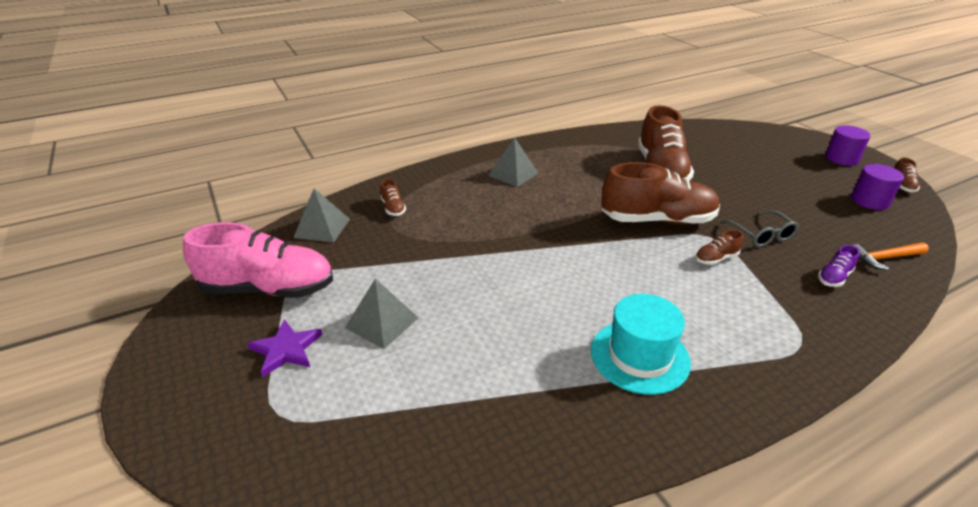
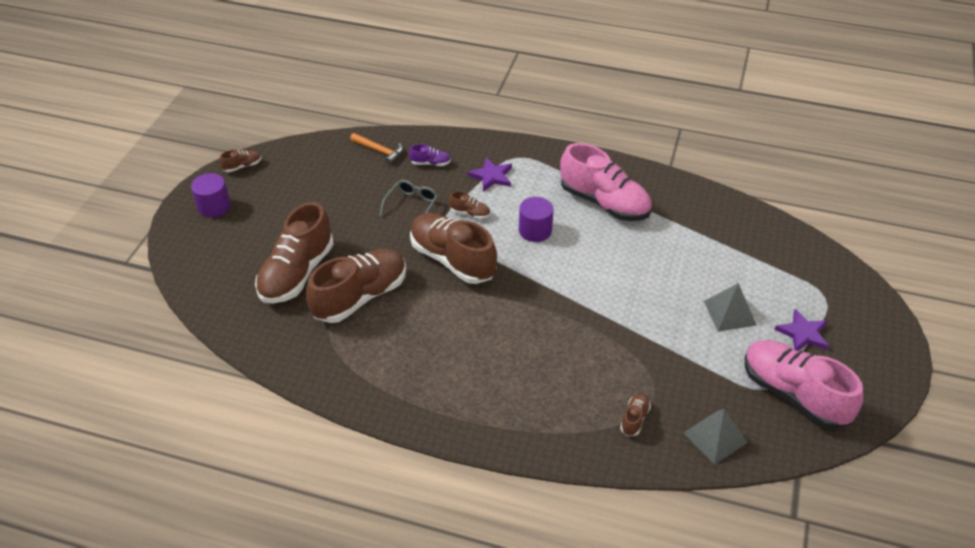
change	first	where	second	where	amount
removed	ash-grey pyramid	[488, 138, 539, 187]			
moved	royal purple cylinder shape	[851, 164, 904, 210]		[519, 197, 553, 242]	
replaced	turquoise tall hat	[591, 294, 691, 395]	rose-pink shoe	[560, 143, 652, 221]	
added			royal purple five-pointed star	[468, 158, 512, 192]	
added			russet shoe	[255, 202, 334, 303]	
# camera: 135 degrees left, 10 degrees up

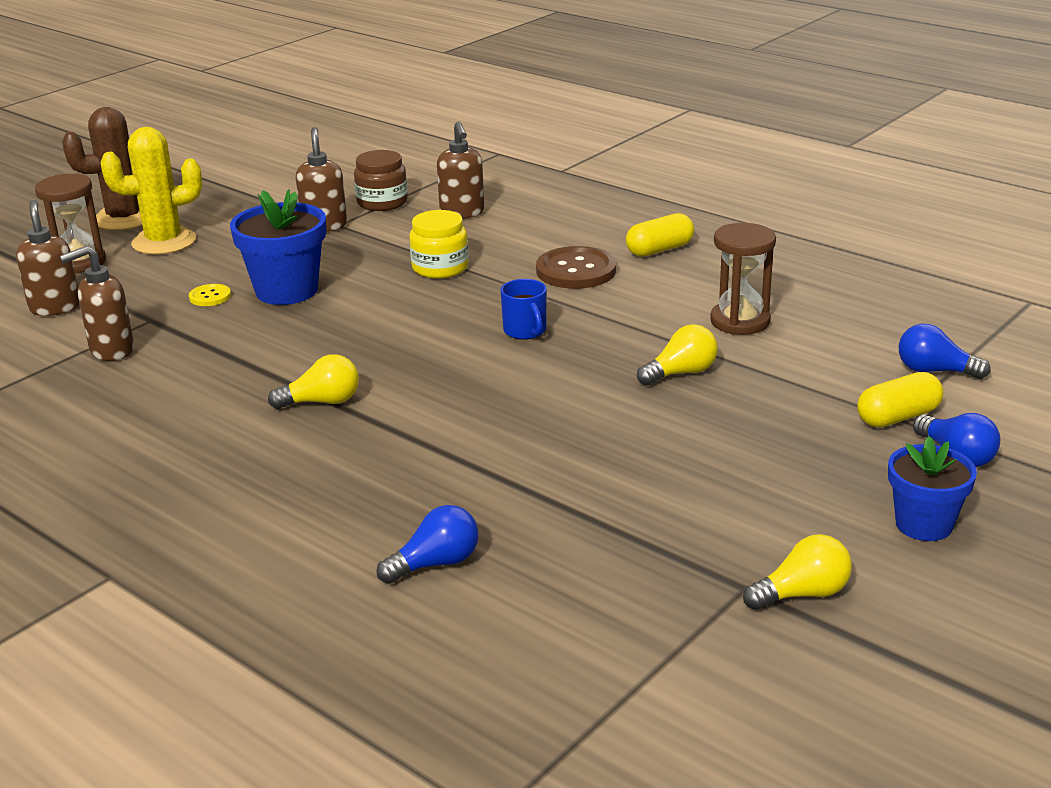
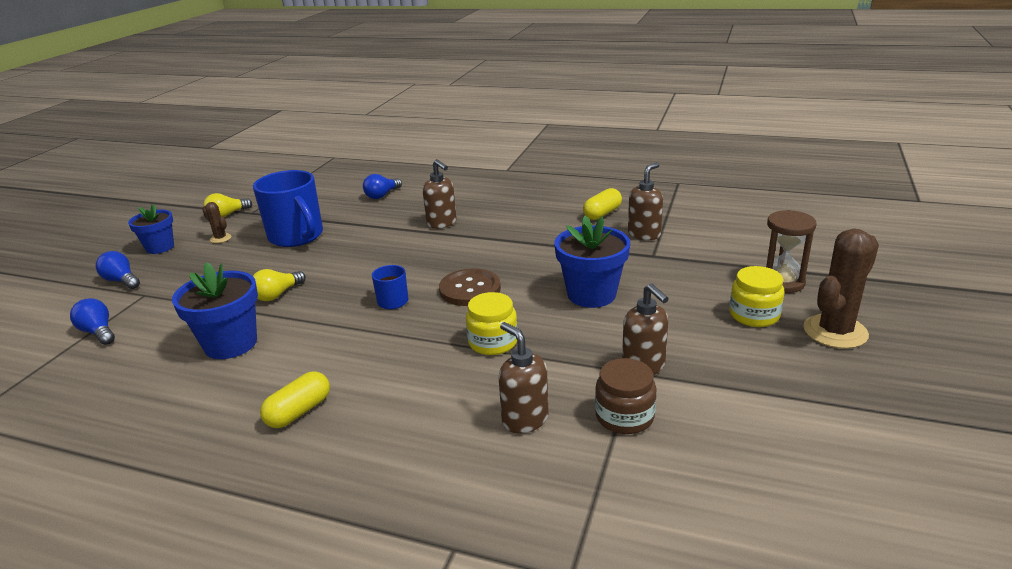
change	first	where	second	where	amount
replaced	bright yellow prickly plant	[100, 127, 202, 255]	bright yellow jam jar	[729, 266, 784, 327]	
moved	russet pump bottle	[16, 200, 79, 316]		[423, 159, 457, 229]	
replaced	russet sand timer	[710, 223, 776, 335]	blue flower pot	[172, 262, 258, 359]	
moved	russet button	[536, 246, 616, 289]		[439, 268, 501, 306]	
removed	bright yellow button	[189, 284, 231, 306]			
turned	blue light bulb	[899, 324, 991, 379]		[70, 298, 115, 345]	135 degrees counterclockwise
removed	bright yellow light bulb	[268, 354, 359, 409]			
moved	bright yellow pill	[857, 372, 943, 427]		[583, 188, 622, 220]	
added			blue coffee mug	[253, 170, 323, 247]	
added			russet prickly plant	[202, 202, 231, 243]	
# camera: 160 degrees right, 0 degrees up

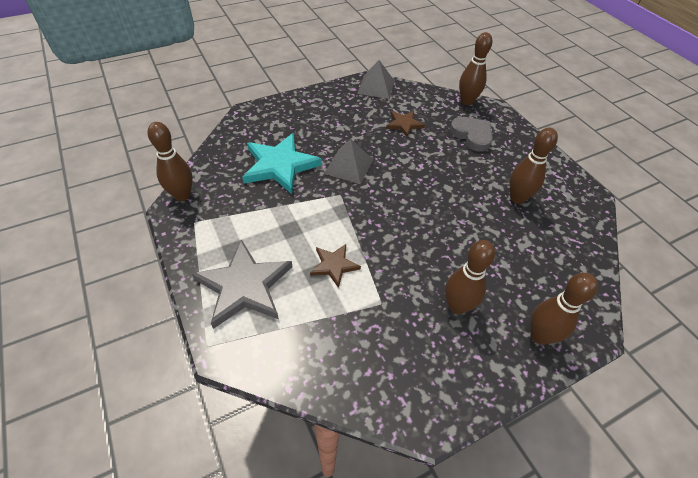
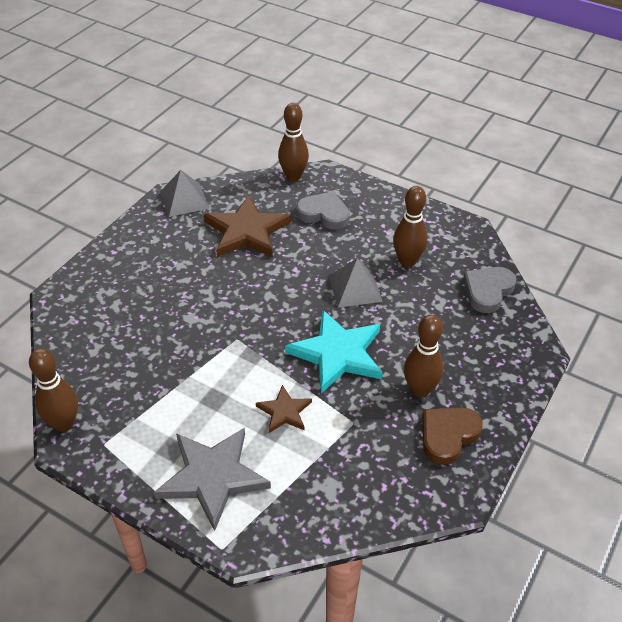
change	first	where	second	where	amount
resized	russet five-pointed star	[386, 111, 425, 137]		[204, 195, 291, 257]	x1.88
moved	turquoise five-pointed star	[242, 133, 322, 194]		[285, 309, 383, 393]	
moved	ash-grey pyramid	[324, 139, 374, 184]		[329, 258, 383, 308]	
removed	russet skittle	[530, 273, 598, 345]			
added			ash-grey heart shape	[463, 267, 516, 313]	
added			russet heart shape	[423, 407, 483, 465]	
# camera: 30 degrees left, 5 degrees down

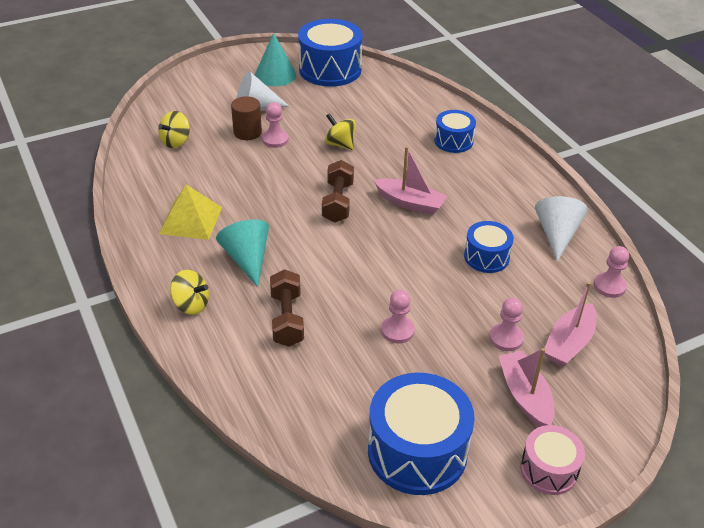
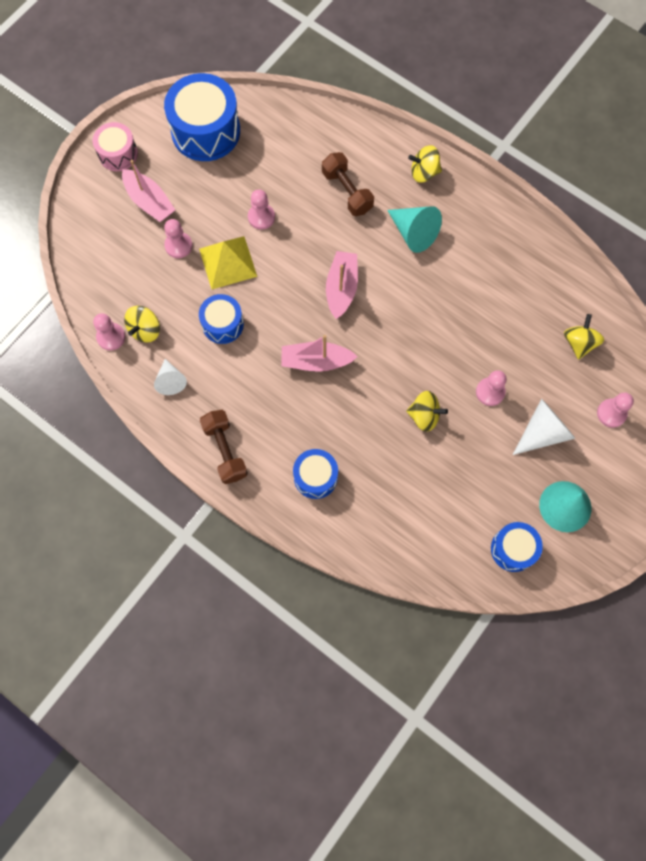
change	first	where	second	where	amount
resized	blue drum	[298, 19, 363, 87]		[491, 522, 543, 572]	x0.56
removed	russet cylinder shape	[231, 96, 262, 140]			
moved	russet dumbbell	[322, 160, 354, 222]		[200, 410, 248, 484]	
moved	bright yellow pyramid	[159, 184, 222, 240]		[199, 236, 257, 289]	
resized	snow-white cone	[535, 196, 588, 262]		[154, 359, 187, 395]	x0.65
moved	rose-pink boat	[544, 281, 597, 367]		[326, 251, 358, 319]	
added			bright yellow whirligig	[124, 306, 160, 342]	
added			rose-pink game pawn	[597, 392, 634, 428]	
# camera: 155 degrees right, 30 degrees up

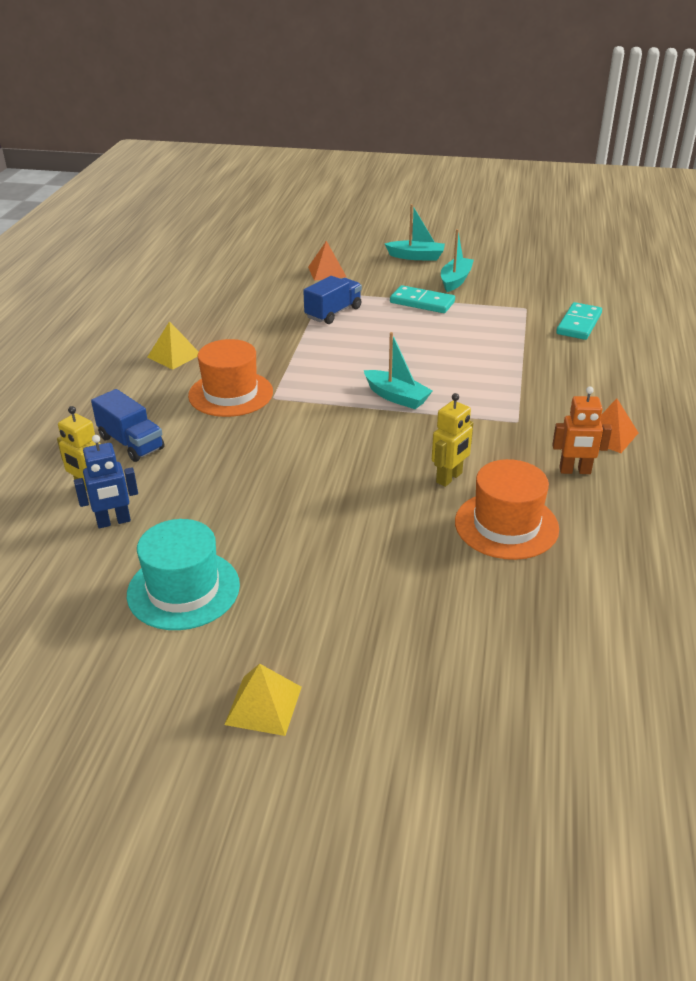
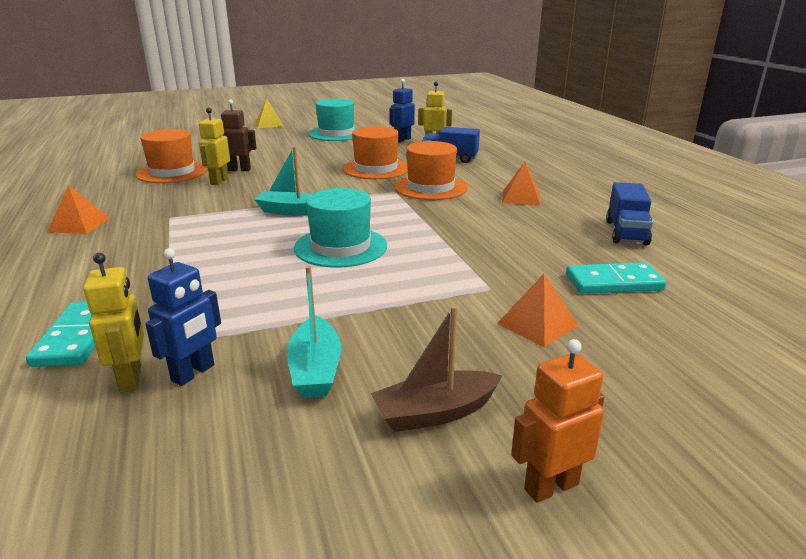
change	first	where	second	where	amount
recoloured	turquoise boat	[385, 204, 445, 260]	russet boat	[371, 306, 502, 432]	
moved	blue toy truck	[303, 276, 362, 324]		[606, 182, 653, 245]	
moved	turquoise domino piece	[390, 285, 455, 313]		[566, 262, 667, 294]	
recoloured	bright yellow pyramid	[147, 321, 199, 370]	bright orange pyramid	[502, 162, 541, 206]	
moved	bright orange toy robot	[552, 386, 612, 474]		[511, 339, 604, 503]	
added			russet toy robot	[221, 99, 257, 171]	
added			bright orange tall hat	[342, 126, 408, 179]	
added			turquoise tall hat	[294, 188, 387, 268]	
added			blue toy robot	[145, 248, 221, 386]	
added			bright yellow toy robot	[83, 253, 144, 392]	
# camera: 150 degrees right, 10 degrees down

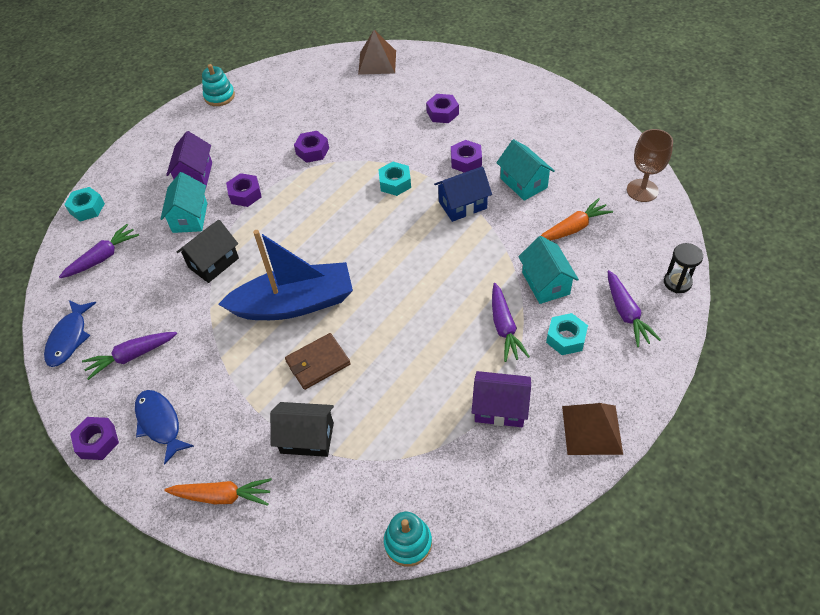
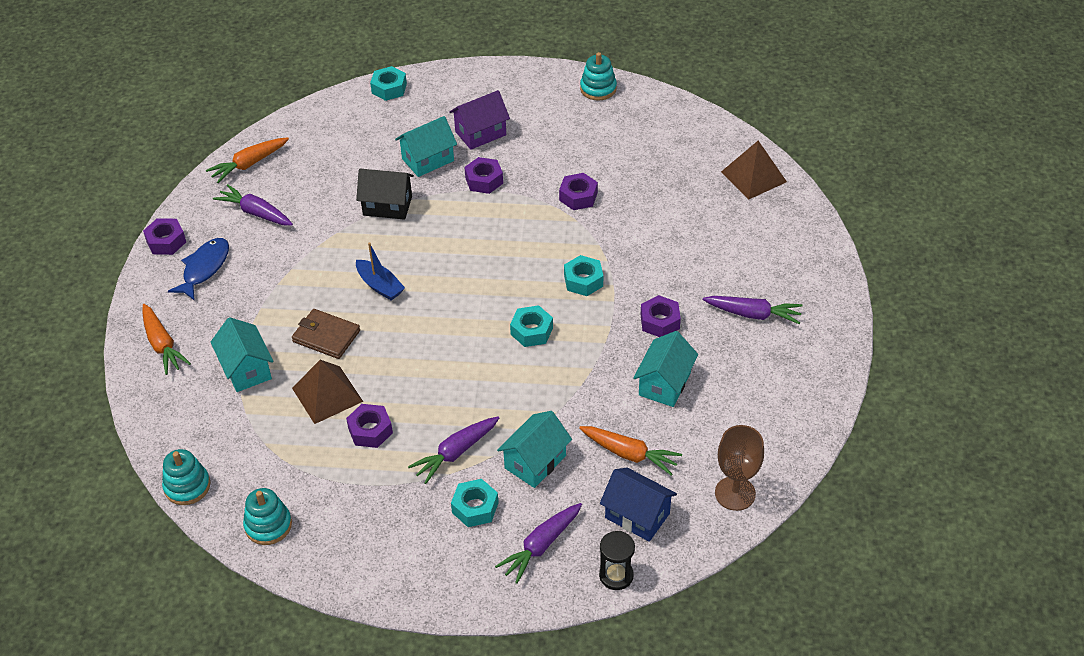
change	first	where	second	where	amount
moved	royal purple hex nut	[426, 94, 459, 123]		[346, 404, 393, 448]	
moved	blue house	[434, 166, 492, 222]		[600, 468, 677, 542]	
moved	royal purple carrot	[59, 224, 139, 278]		[703, 296, 803, 324]	
resized	blue boat	[218, 230, 353, 320]		[356, 242, 405, 300]	x0.47
replaced	blue fish figure	[44, 300, 96, 367]	bright orange carrot	[206, 137, 289, 183]	
removed	royal purple house	[472, 371, 531, 427]			
recoloured	black house	[270, 402, 334, 457]	turquoise house	[211, 317, 273, 392]	
moved	russet pyramid	[562, 403, 623, 455]		[292, 360, 363, 424]	
added			turquoise hex nut	[510, 305, 553, 347]	
added			turquoise ring stacker	[243, 488, 292, 545]	
# camera: 55 degrees right, 5 degrees down

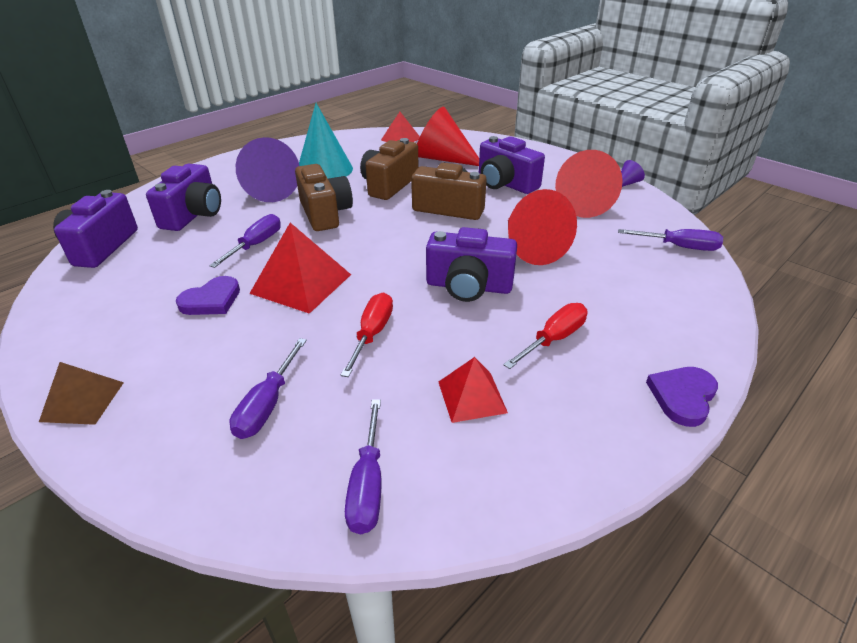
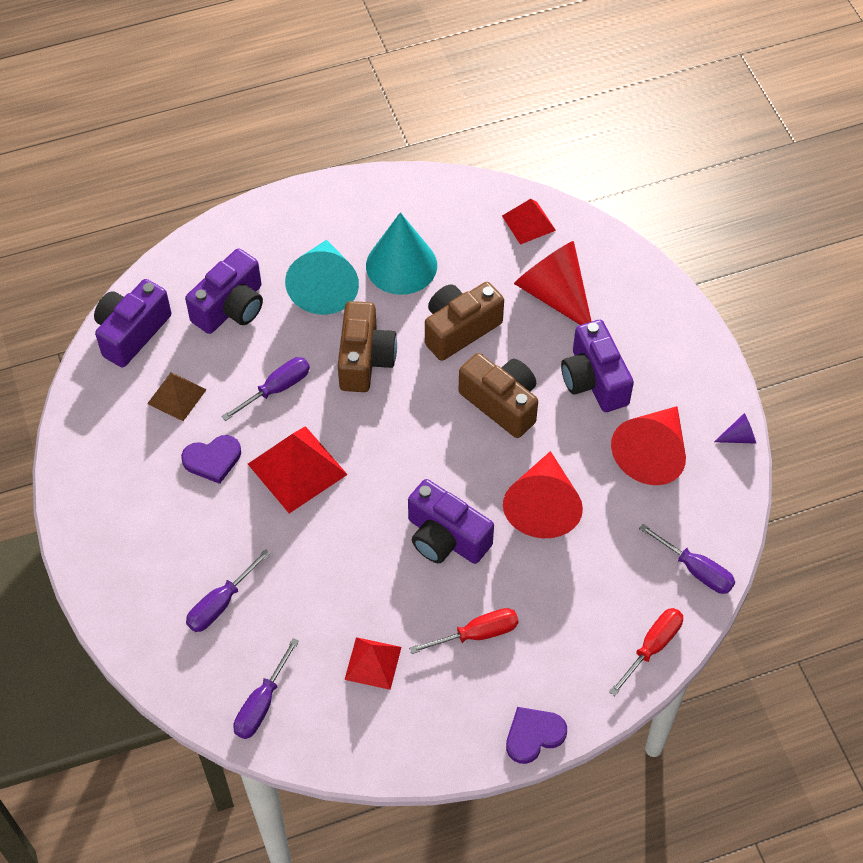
change	first	where	second	where	amount
recoloured	royal purple cone	[236, 137, 299, 202]	turquoise cone	[285, 240, 359, 315]	
moved	crimson flat screwdriver	[341, 293, 393, 377]		[609, 608, 683, 696]	
moved	russet pyramid	[39, 362, 124, 425]		[147, 372, 207, 421]	
# camera: 25 degrees right, 20 degrees up

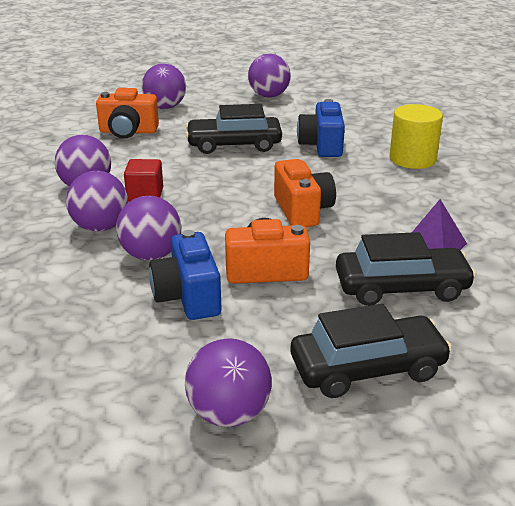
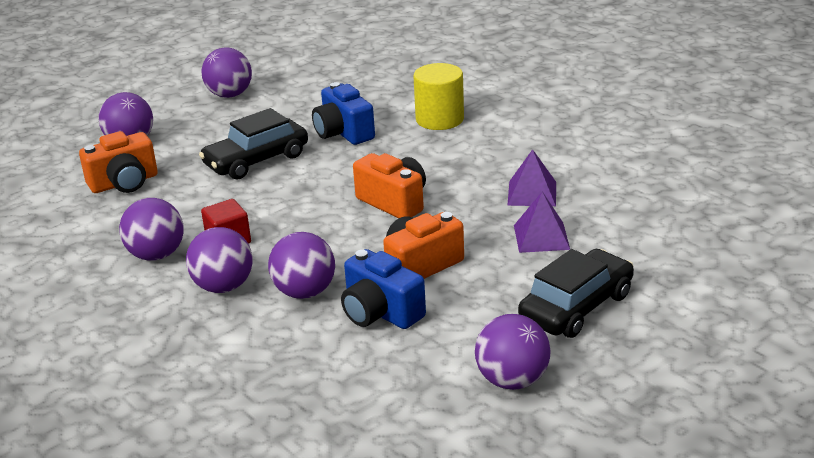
change	first	where	second	where	amount
replaced	black toy car	[336, 232, 476, 306]	royal purple pyramid	[514, 192, 570, 253]	
# camera: 30 degrees left, 0 degrees up

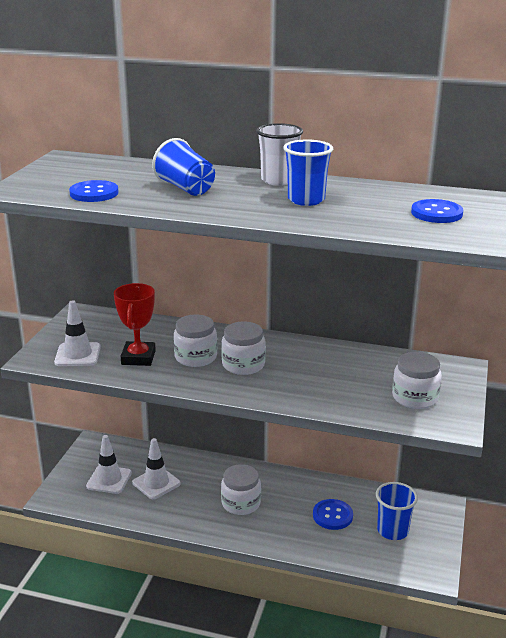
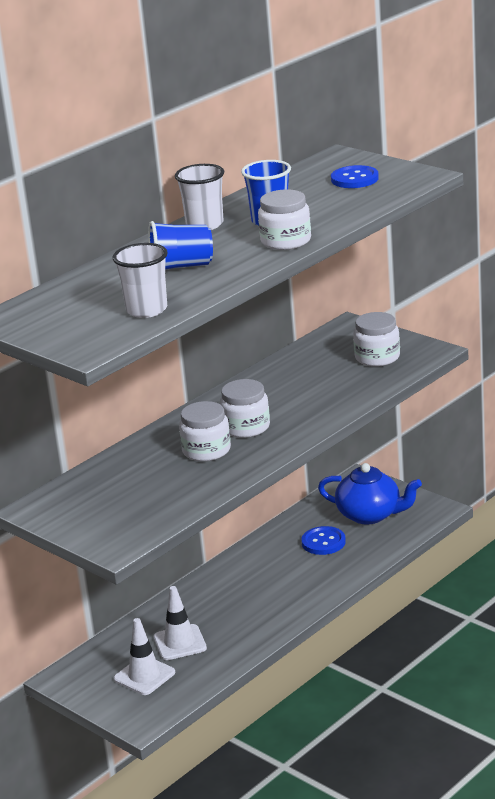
change	first	where	second	where	amount
replaced	blue button	[69, 180, 119, 202]	snow-white tumbler	[112, 243, 168, 318]	
removed	crimson prize cup	[114, 283, 156, 366]			
removed	snow-white road cone	[54, 300, 101, 366]			
moved	snow-white jam jar	[221, 464, 261, 515]		[258, 189, 311, 250]	
replaced	blue tumbler	[376, 482, 418, 540]	blue china teapot	[318, 463, 422, 525]	
# camera: 60 degrees left, 0 degrees up

